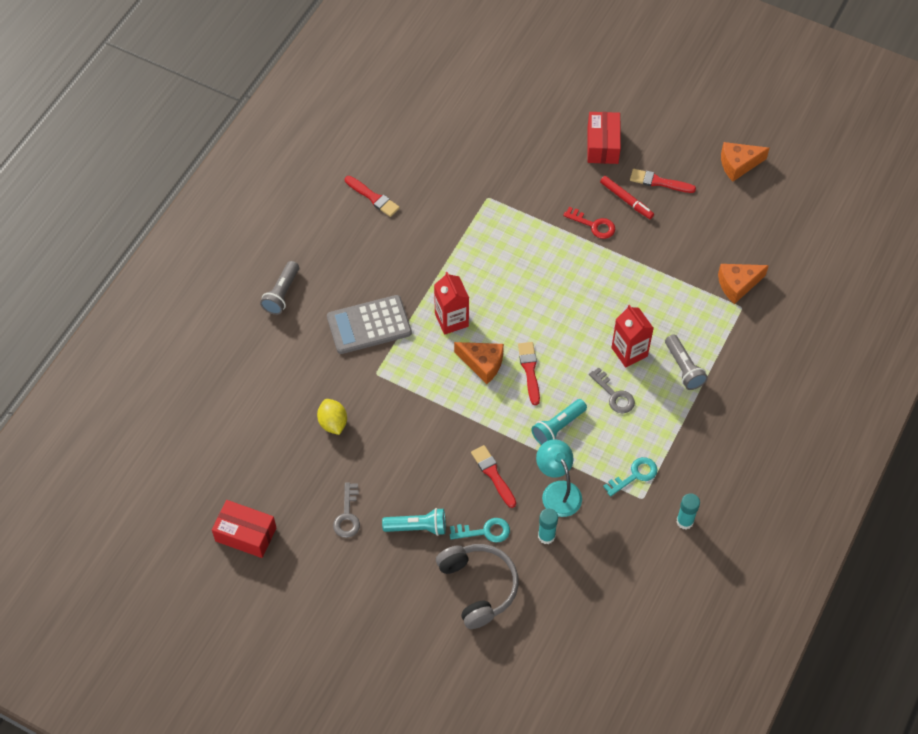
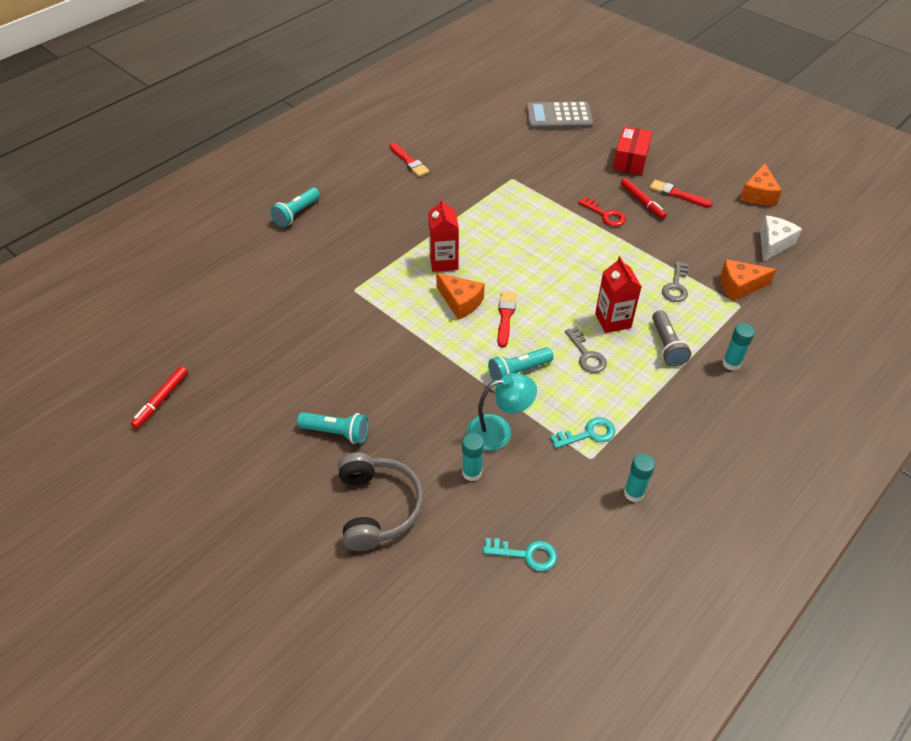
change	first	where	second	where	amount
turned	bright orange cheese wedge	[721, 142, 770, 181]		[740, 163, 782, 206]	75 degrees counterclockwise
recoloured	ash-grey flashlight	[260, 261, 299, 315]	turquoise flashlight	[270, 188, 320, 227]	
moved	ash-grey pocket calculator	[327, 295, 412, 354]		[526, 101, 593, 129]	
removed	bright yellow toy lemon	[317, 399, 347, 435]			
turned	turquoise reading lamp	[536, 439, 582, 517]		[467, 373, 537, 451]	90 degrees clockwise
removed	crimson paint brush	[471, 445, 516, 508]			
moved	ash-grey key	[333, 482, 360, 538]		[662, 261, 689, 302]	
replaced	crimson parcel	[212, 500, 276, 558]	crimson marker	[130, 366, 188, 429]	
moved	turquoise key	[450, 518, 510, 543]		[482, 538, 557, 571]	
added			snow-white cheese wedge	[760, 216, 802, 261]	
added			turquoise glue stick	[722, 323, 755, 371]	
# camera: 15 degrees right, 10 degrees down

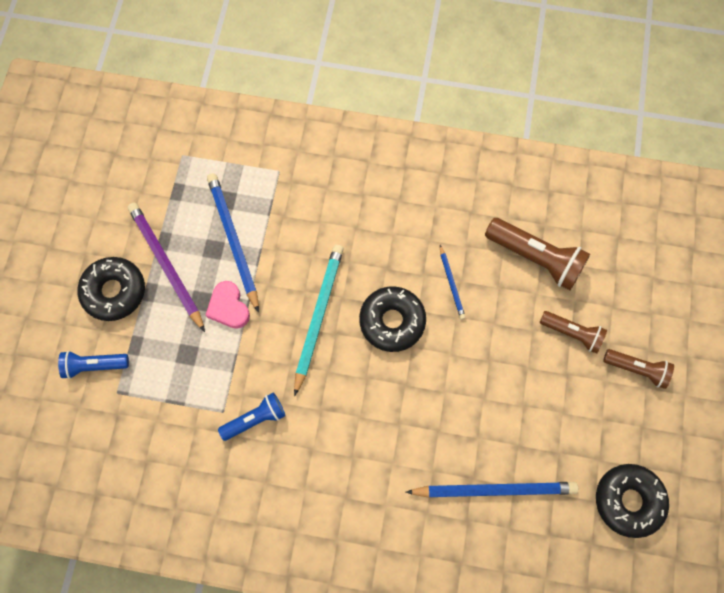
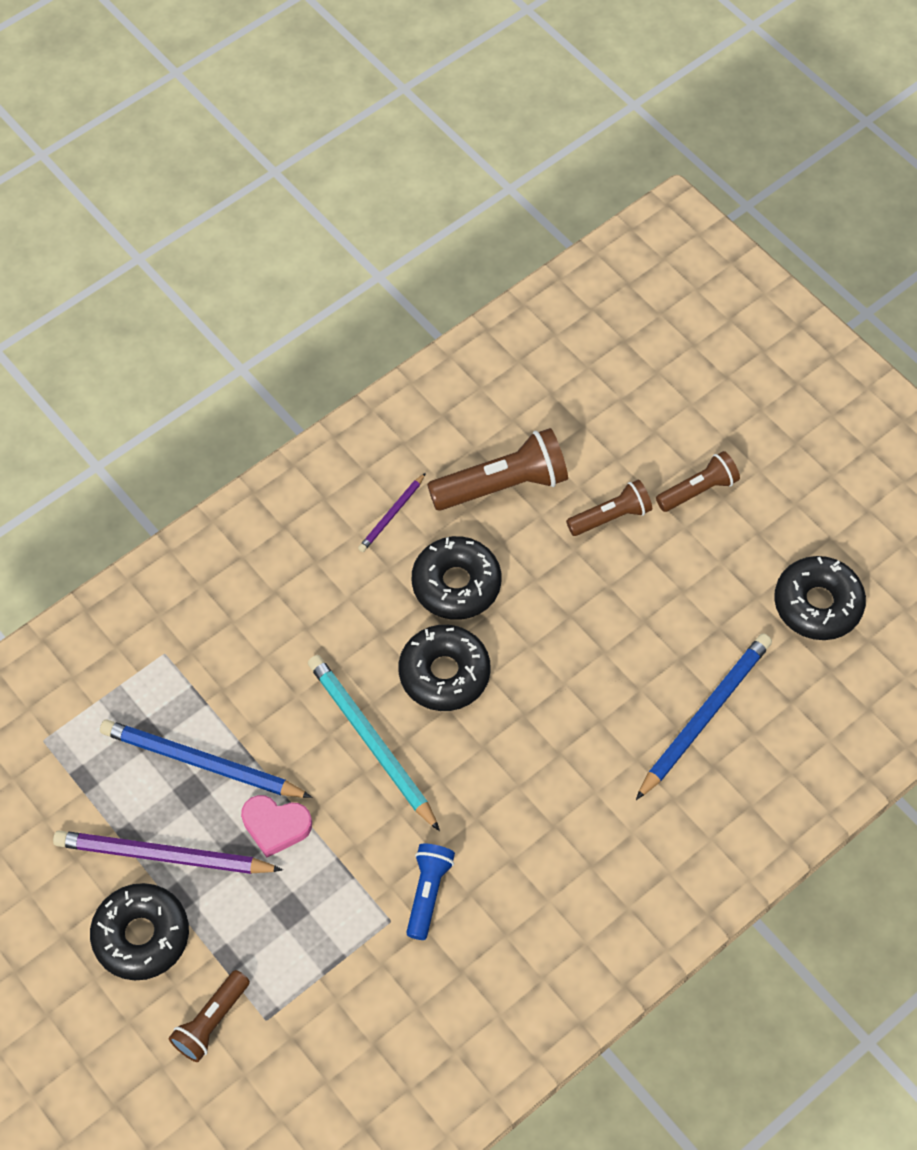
change	first	where	second	where	amount
replaced	blue lead pencil	[440, 245, 466, 320]	black glazed donut	[412, 536, 501, 620]	
recoloured	blue flashlight	[58, 351, 129, 379]	russet flashlight	[169, 970, 250, 1062]	
added			royal purple lead pencil	[358, 473, 426, 552]	
# camera: 50 degrees left, 10 degrees down

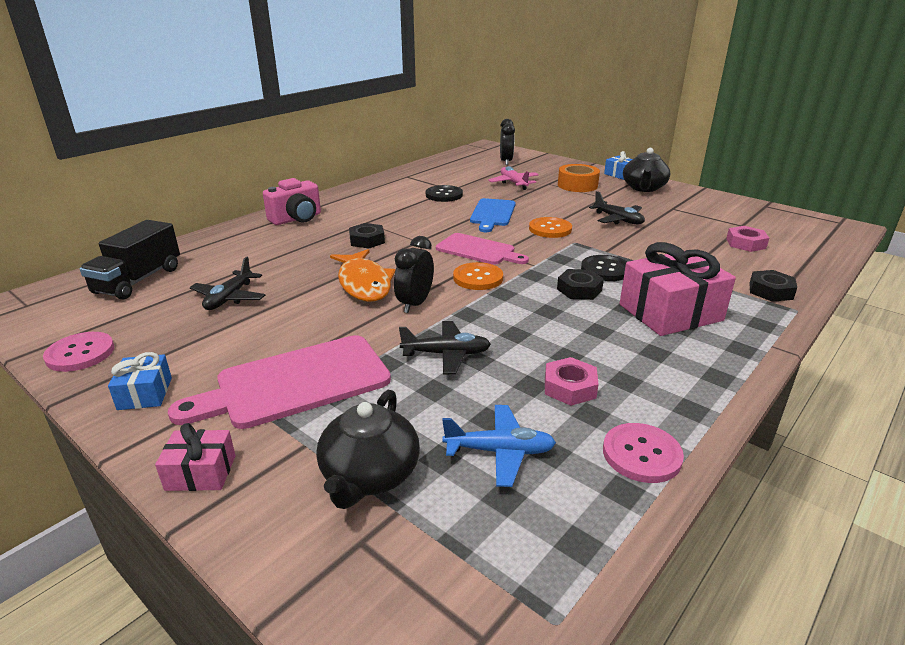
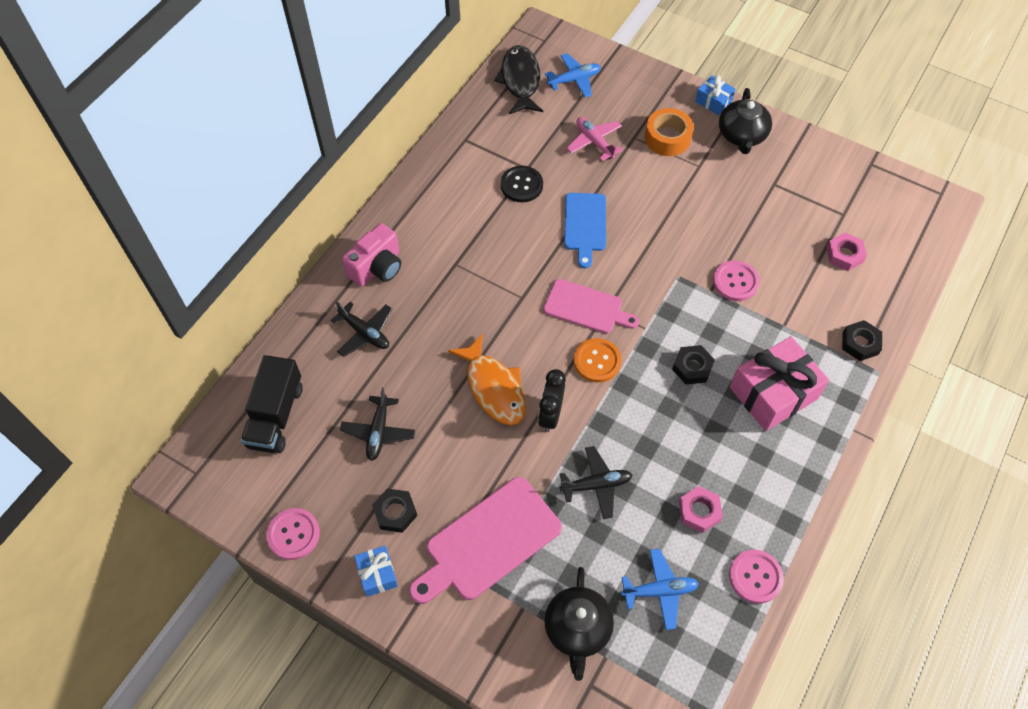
change	first	where	second	where	amount
replaced	black clock	[500, 119, 515, 165]	blue aeroplane	[545, 53, 601, 97]	
moved	black aeroplane	[589, 191, 645, 224]		[331, 301, 392, 357]	
removed	bright orange button	[529, 217, 572, 238]			
moved	black hex nut	[349, 223, 385, 249]		[372, 488, 417, 533]	
removed	black button	[581, 255, 627, 281]			
removed	rose-pink present	[155, 423, 236, 491]			
added			black fish figure	[494, 45, 543, 114]	
added			rose-pink button	[713, 260, 760, 301]	
# camera: 10 degrees left, 30 degrees up

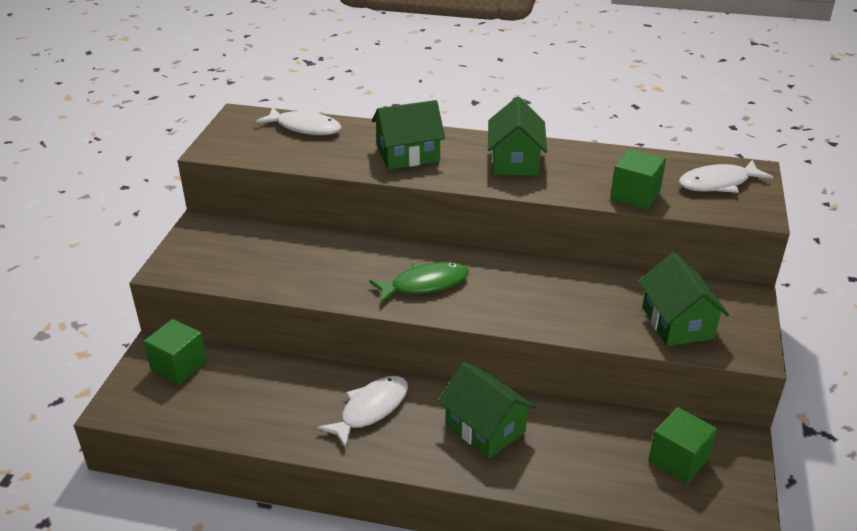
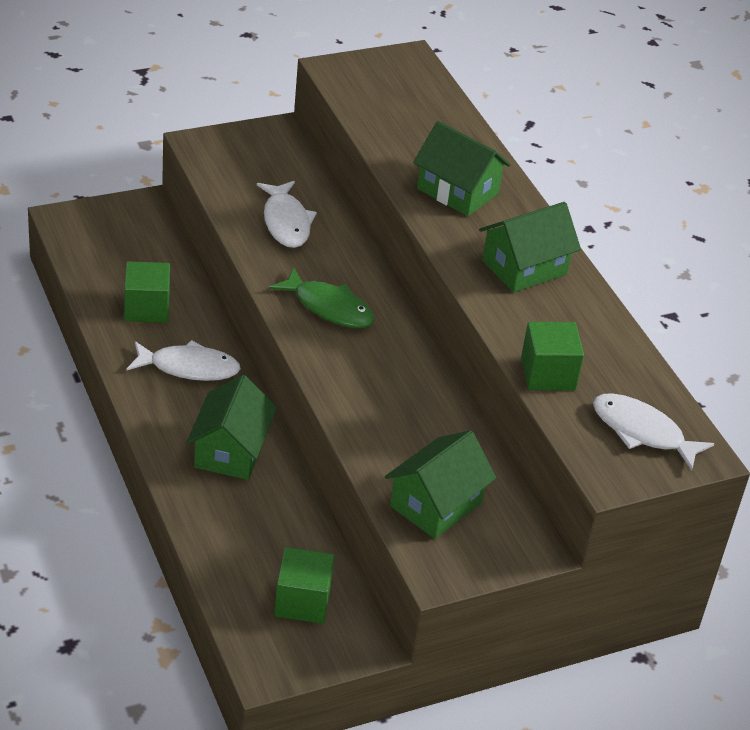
change	first	where	second	where	amount
moved	snow-white fish figure	[256, 107, 342, 135]		[257, 181, 317, 248]	
moved	emerald block	[144, 319, 207, 385]		[124, 261, 170, 323]	
# camera: 50 degrees right, 5 degrees up

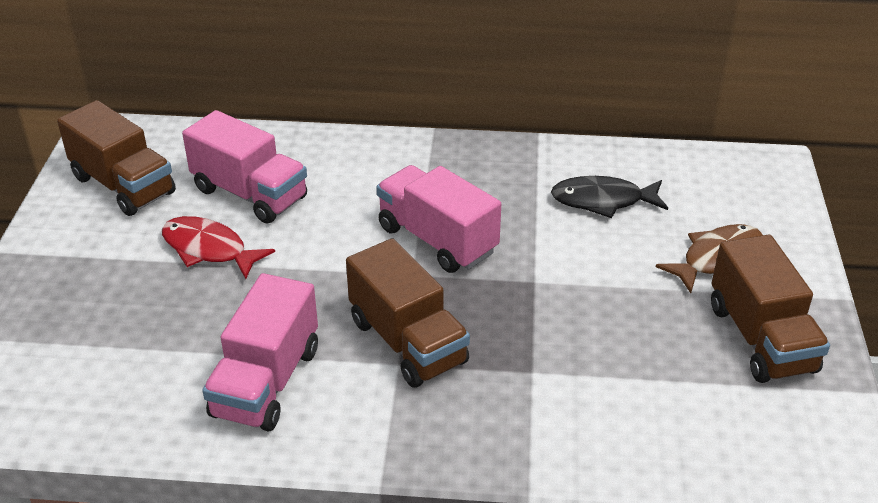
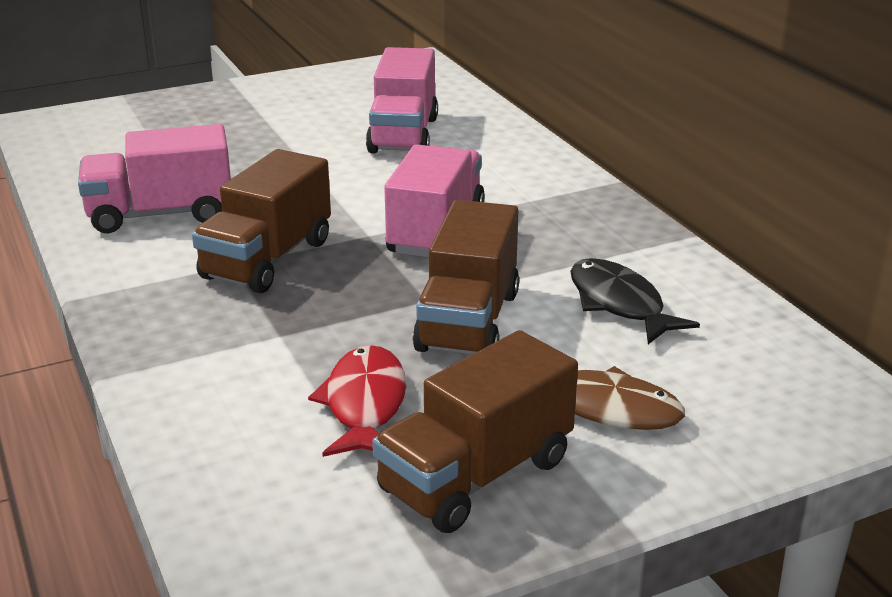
change	first	where	second	where	amount
moved	russet toy truck	[57, 100, 176, 216]		[413, 200, 519, 354]	
moved	crimson fish figure	[162, 216, 275, 279]		[308, 345, 406, 457]	
# camera: 60 degrees right, 10 degrees down

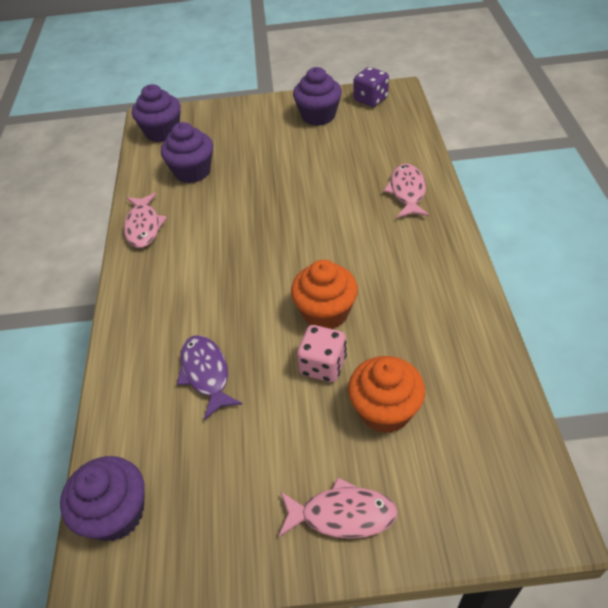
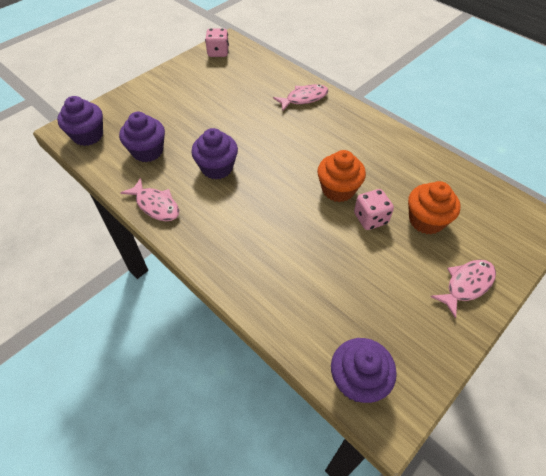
change	first	where	second	where	amount
moved	royal purple muffin	[293, 67, 342, 126]		[191, 128, 238, 180]	
recoloured	royal purple game die	[354, 67, 389, 107]	rose-pink game die	[205, 28, 229, 57]	
turned	rose-pink fish figure	[383, 163, 429, 218]		[273, 84, 329, 110]	105 degrees clockwise
removed	royal purple fish figure	[177, 335, 242, 420]			
# camera: 45 degrees left, 5 degrees up

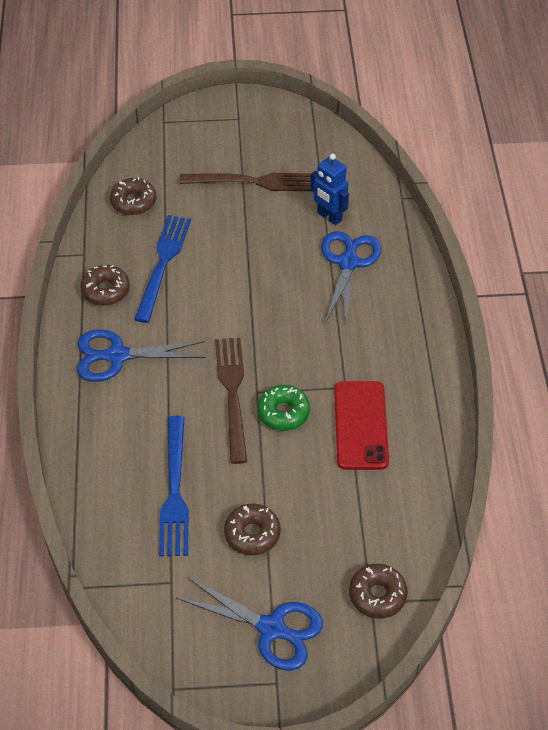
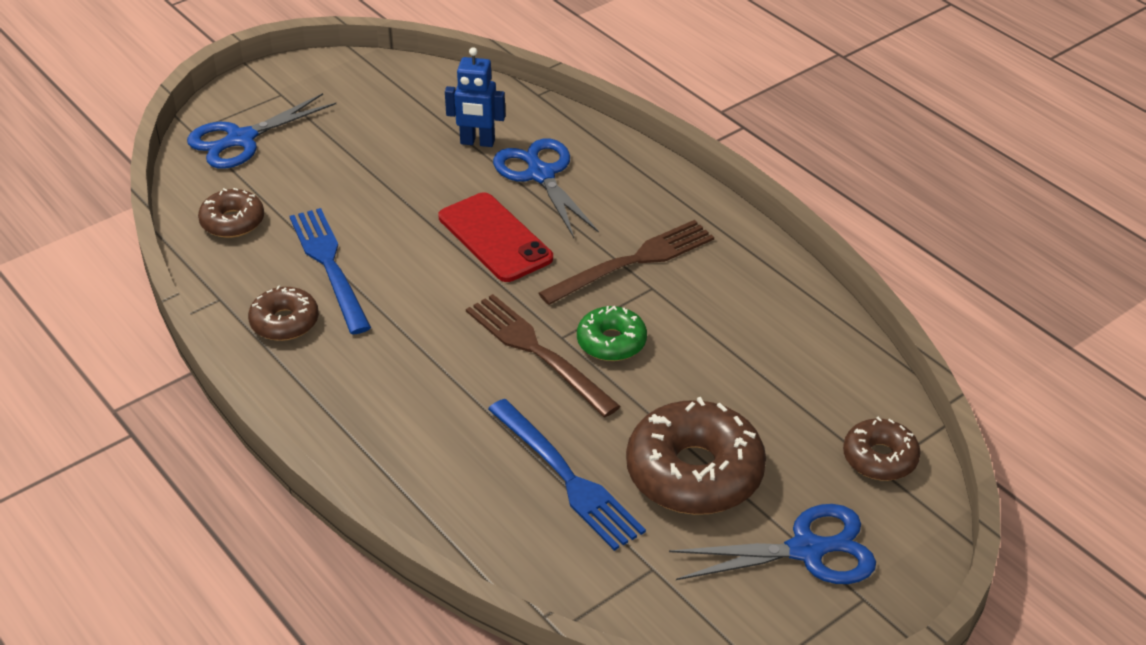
change	first	where	second	where	amount
moved	russet dinner fork	[180, 173, 311, 191]		[538, 220, 714, 305]	
moved	blue scissors	[77, 329, 206, 381]		[187, 93, 336, 169]	
moved	crimson mobile phone	[334, 381, 389, 470]		[439, 192, 553, 282]	
resized	russet glazed donut	[224, 504, 281, 555]		[626, 397, 766, 515]	x1.81
# camera: 35 degrees left, 10 degrees down

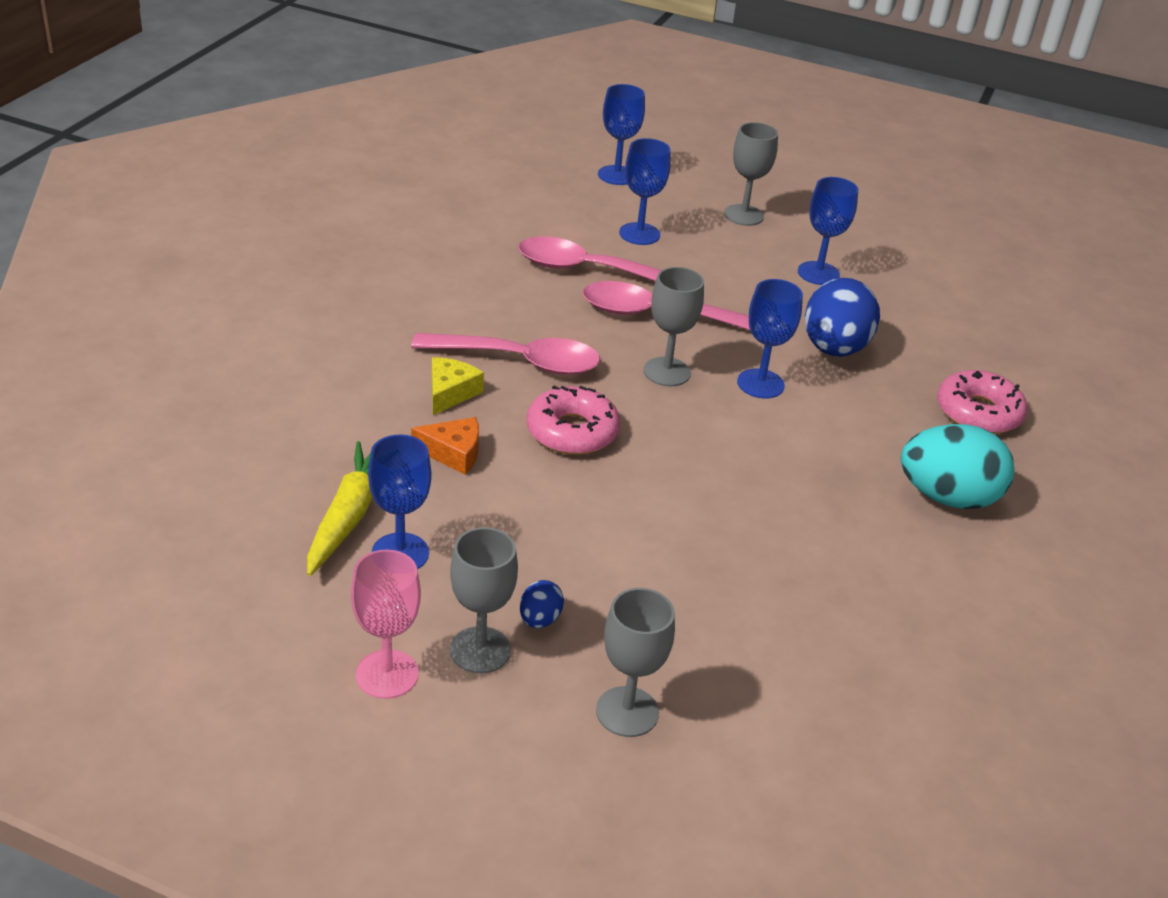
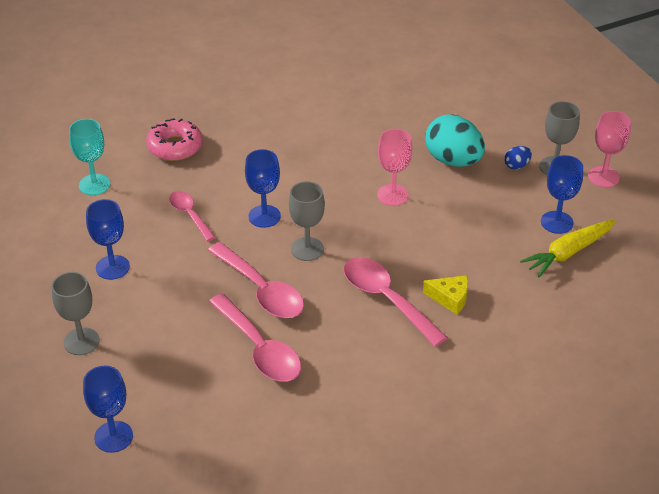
change	first	where	second	where	amount
removed	blue wine glass	[619, 138, 671, 245]			
replaced	blue egg shape	[805, 278, 880, 357]	rose-pink tablespoon	[169, 191, 215, 241]	
turned	bright yellow cheese wedge	[432, 357, 484, 415]		[423, 275, 468, 315]	135 degrees counterclockwise
removed	rose-pink glazed donut	[527, 386, 620, 455]			
removed	bright orange cheese wedge	[411, 417, 479, 475]			
moved	turquoise egg shape	[901, 424, 1014, 509]		[425, 114, 485, 167]	
removed	ash-grey wine glass	[596, 588, 675, 737]			
added			turquoise wine glass	[69, 119, 110, 195]	
added			rose-pink wine glass	[377, 129, 412, 206]	
# camera: 135 degrees left, 5 degrees up

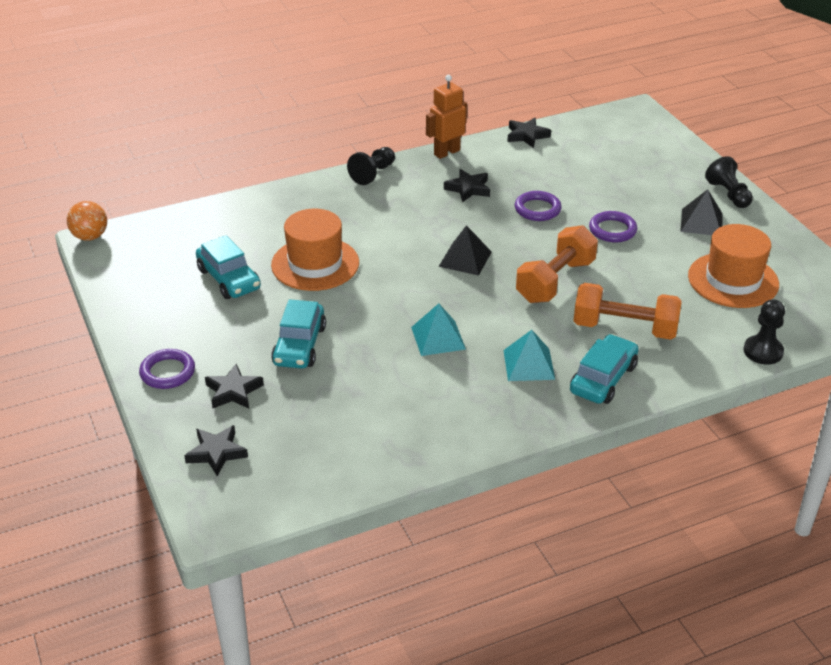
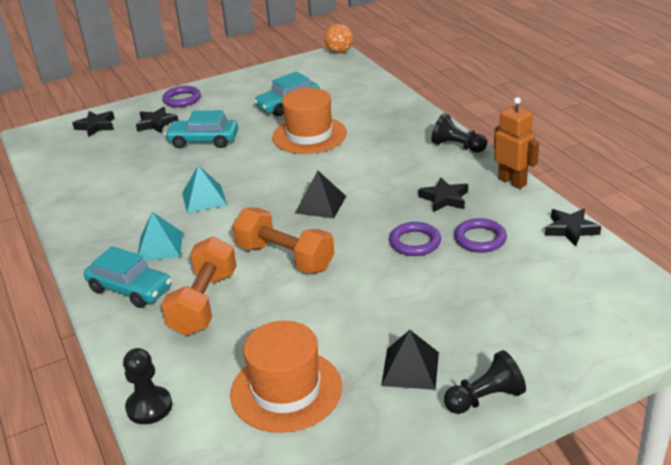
change	first	where	second	where	amount
moved	royal purple torus	[589, 211, 637, 242]		[454, 218, 507, 253]	
# camera: 90 degrees right, 5 degrees down

